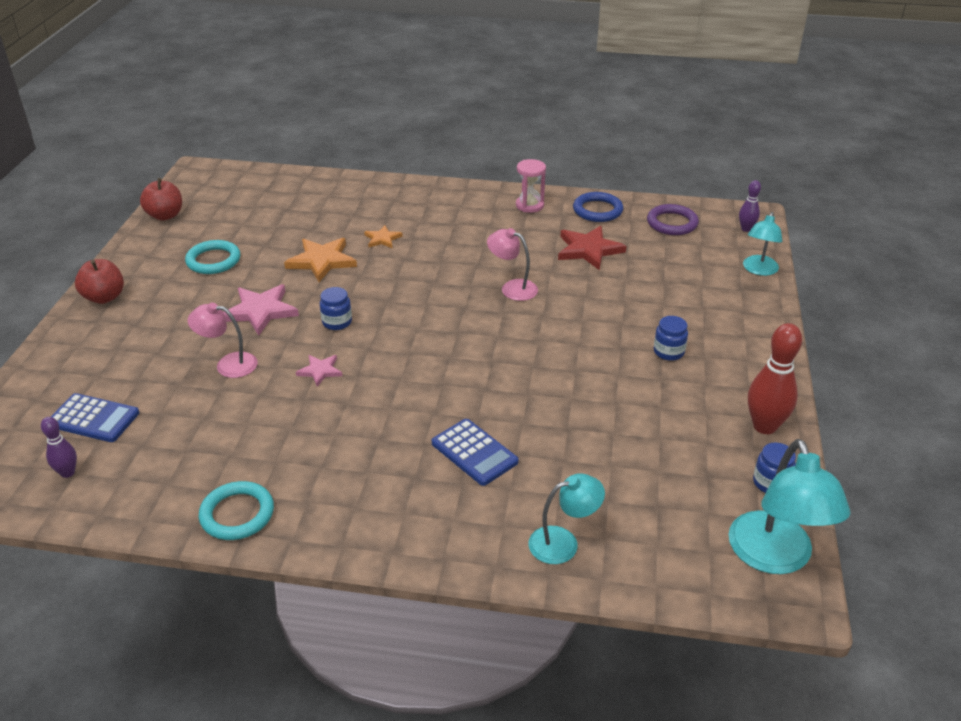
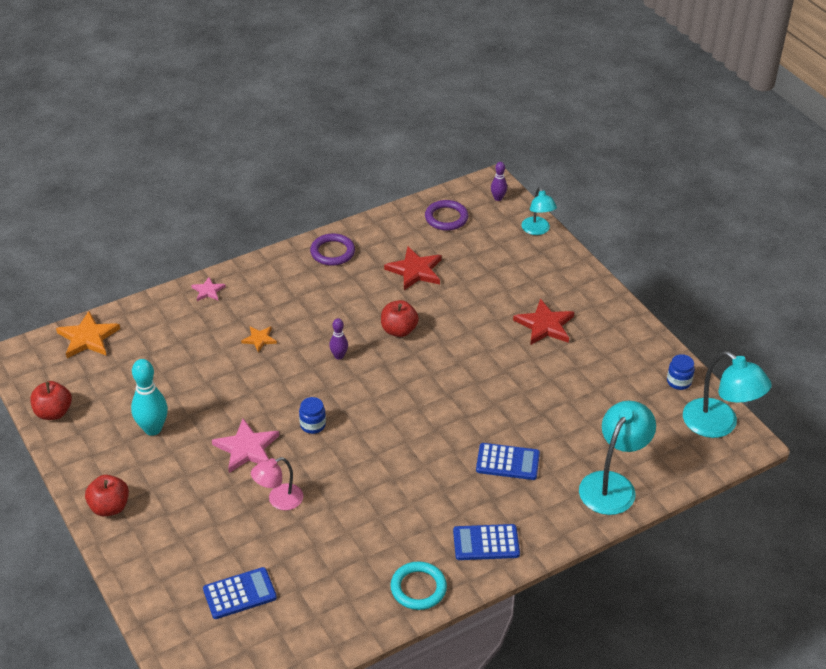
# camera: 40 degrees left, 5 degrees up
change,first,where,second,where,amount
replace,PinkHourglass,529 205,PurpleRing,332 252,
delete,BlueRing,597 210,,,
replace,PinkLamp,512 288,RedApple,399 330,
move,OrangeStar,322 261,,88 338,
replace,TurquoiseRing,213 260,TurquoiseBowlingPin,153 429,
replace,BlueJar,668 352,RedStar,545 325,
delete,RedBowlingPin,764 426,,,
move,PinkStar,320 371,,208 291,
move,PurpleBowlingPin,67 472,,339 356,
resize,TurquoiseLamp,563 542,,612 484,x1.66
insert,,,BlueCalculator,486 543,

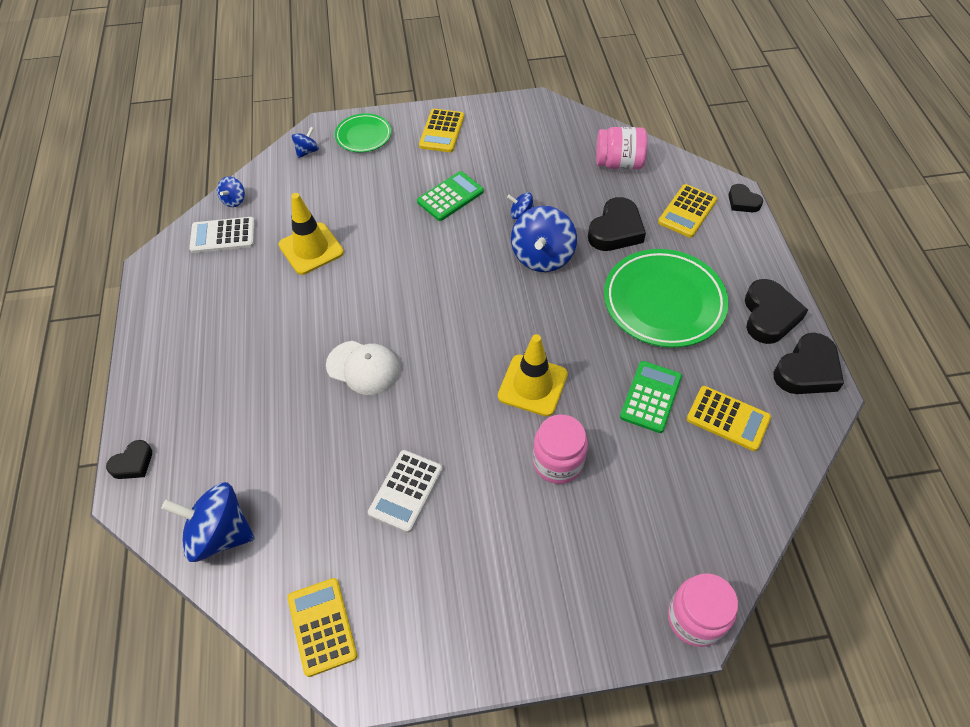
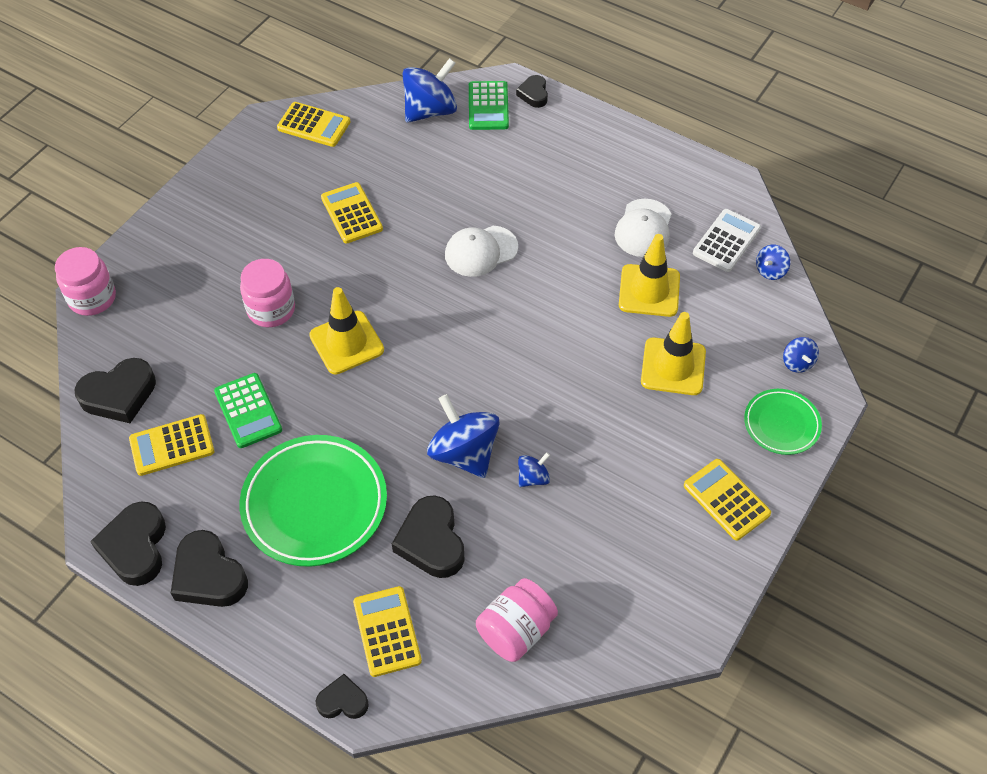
# camera: 130 degrees right, 0 degrees up
change,first,where,second,where,amount
move,GreenCalculator,450 196,,488 106,
rotate,BlueSpinningTop,234 200,,770 271,105 degrees counterclockwise
recolor,WhiteCalculator,406 491,YellowCalculator,351 213,
insert,,,WhiteCap,643 228,
insert,,,YellowTrafficCone,673 367,
insert,,,BlackHeart,119 395,

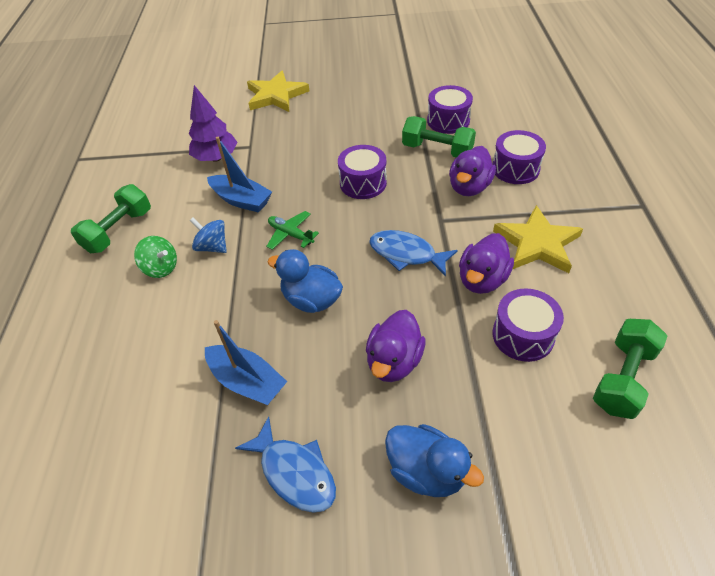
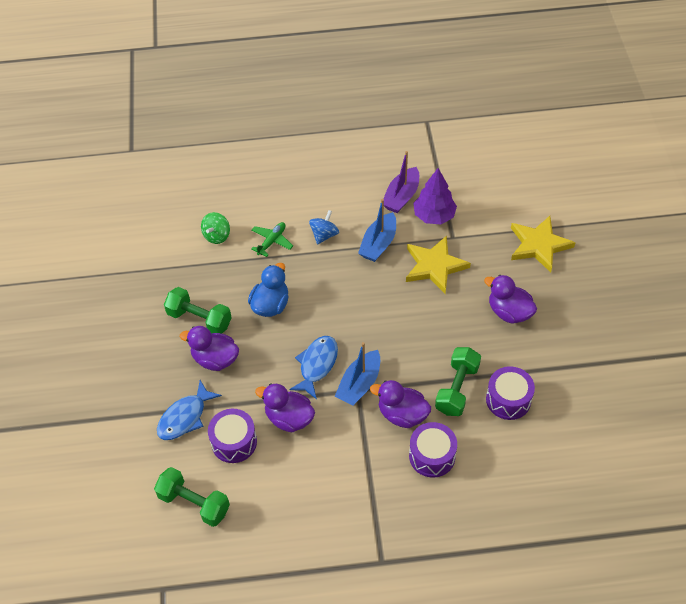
# camera: 85 degrees right, 5 degrees up
change,first,where,second,where,amount
delete,PurpleDrum,363 183,,,
move,GreenDumbbell,119 231,,199 319,
move,YellowStar,537 243,,434 266,
move,GreenPlane,290 234,,272 241,
move,GreenSpinningTop,161 268,,217 235,
move,BlueBoat,247 381,,359 384,
move,BlueFish,295 472,,185 417,
delete,BlueDuck,426 471,,,
insert,,,PurpleBoat,401 196,
insert,,,PurpleDuck,509 312,

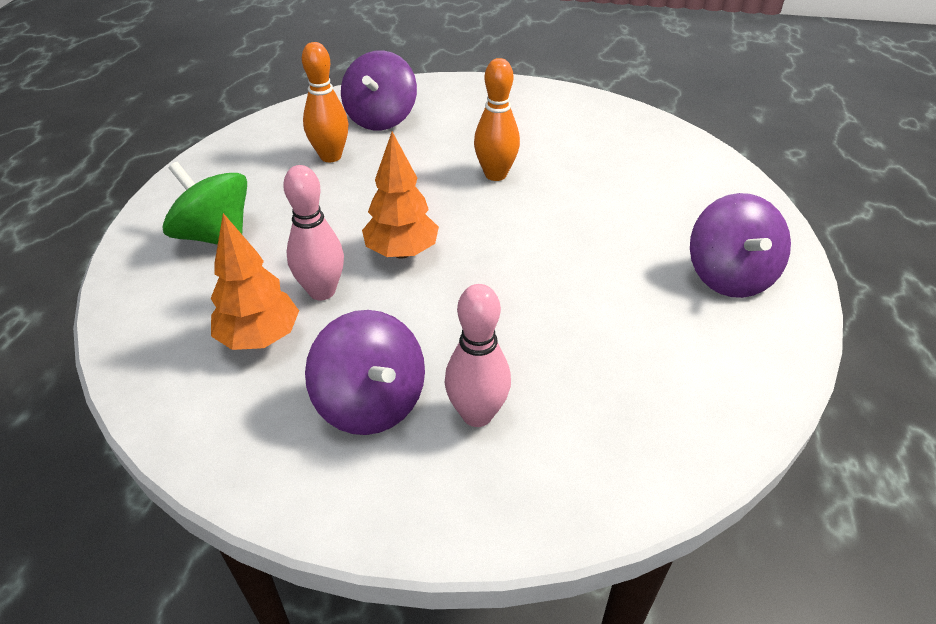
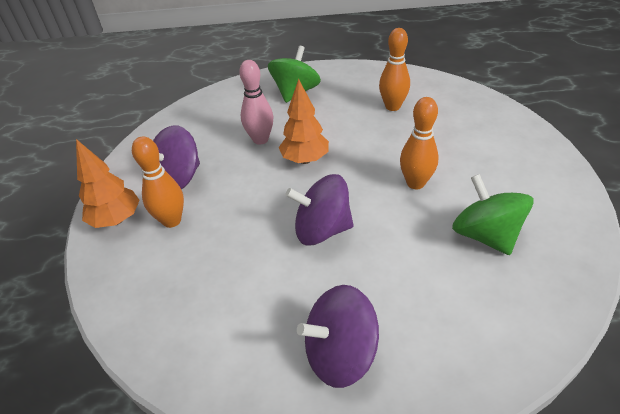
# camera: 80 degrees right, 0 degrees up
change,first,where,second,where,amount
move,PurpleSpinningTop,381 118,,322 230,
move,OrangeTree,260 338,,117 220,
recolor,PinkBowlingPin,477 414,OrangeBowlingPin,172 221,
insert,,,GreenSpinningTop,485 235,

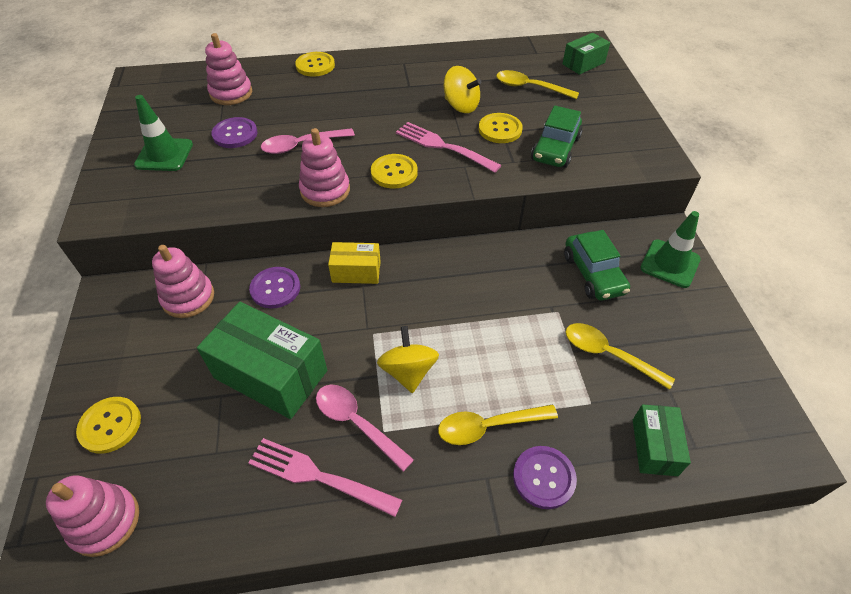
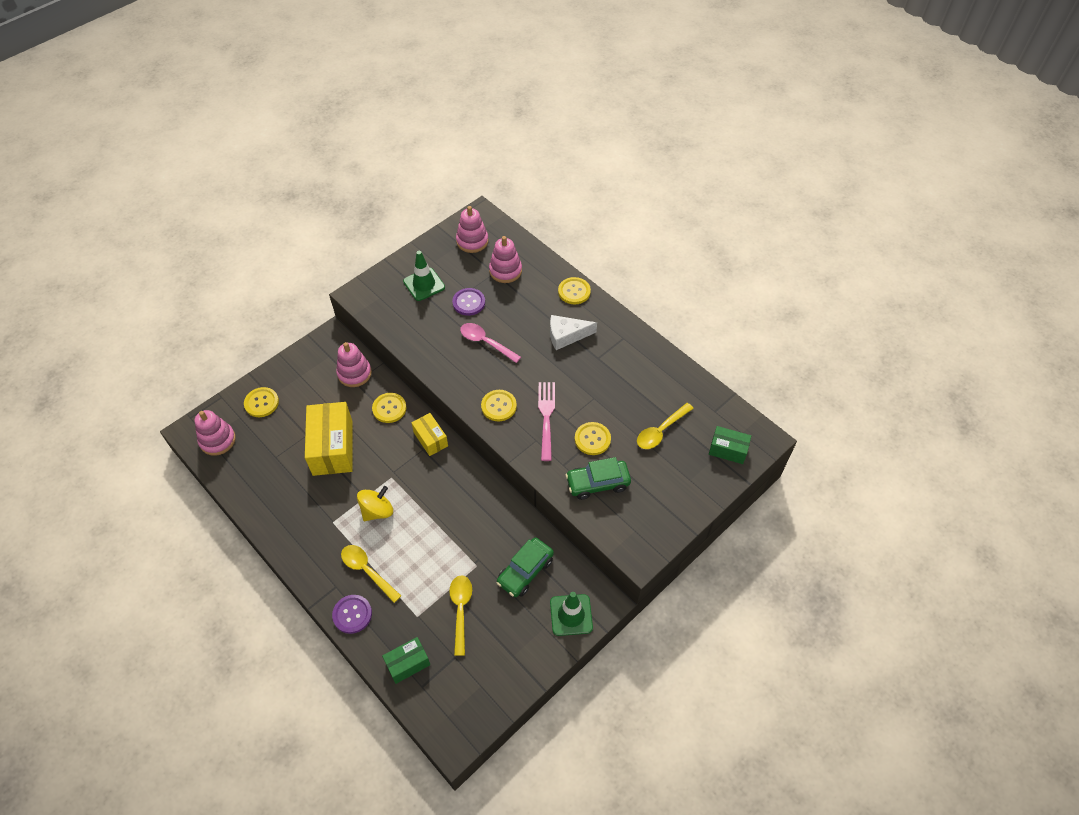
# camera: 55 degrees right, 5 degrees up
change,first,where,second,where,amount
delete,YellowSpinningTop,461 106,,,
rotate,YellowSpoon,530 87,,661 431,120 degrees counterclockwise
move,PinkStackingToy,325 190,,472 241,
recolor,PurpleButton,275 288,YellowButton,389 408,
recolor,GreenBox,271 374,YellowBox,332 447,
delete,PinkSpoon,356 423,,,
delete,PinkFork,319 476,,,
insert,,,WhiteCheese,566 336,

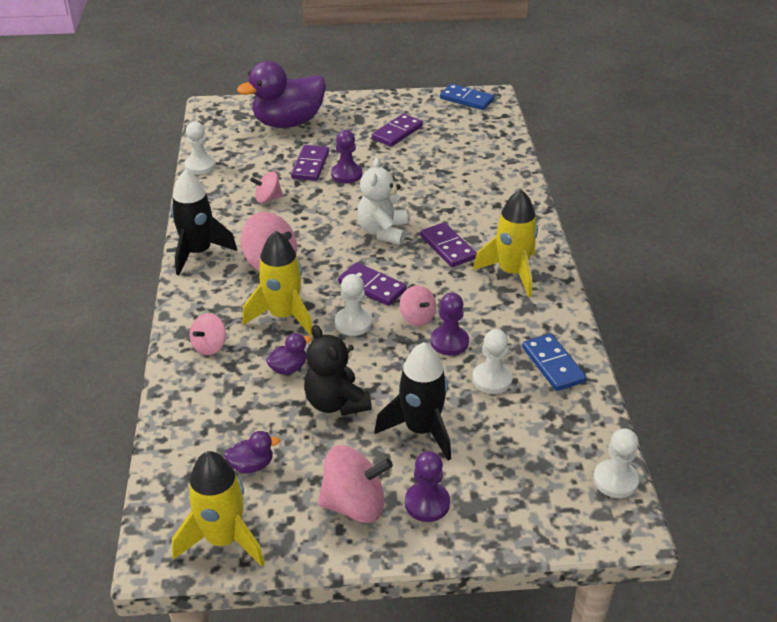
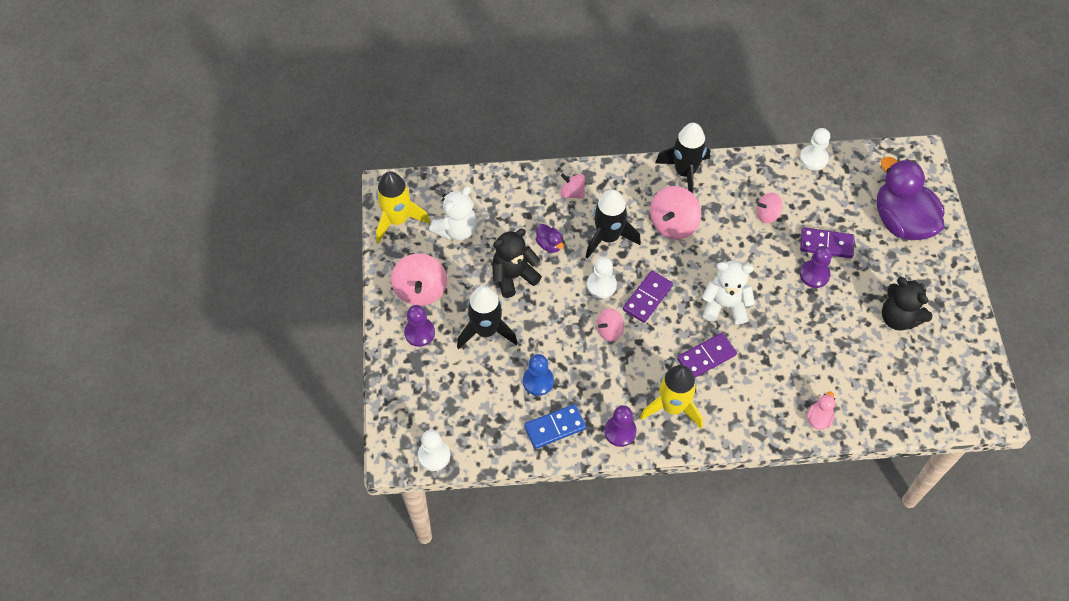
# camera: 90 degrees right, 20 degrees up
change,first,where,second,where,amount
delete,BlueDomino,466 99,,,
replace,PurpleDomino,397 132,BlackTeddyBear,898 318,
rotate,PinkSpinningTop,268 198,,767 214,90 degrees counterclockwise
recolor,YellowRocket,283 316,BlackRocket,608 237,
move,PurplePawn,449 342,,620 431,
recolor,WhitePawn,492 379,BluePawn,538 381,
replace,PurpleDuck,252 465,WhiteTeddyBear,456 229,
insert,,,PinkDuck,818 418,

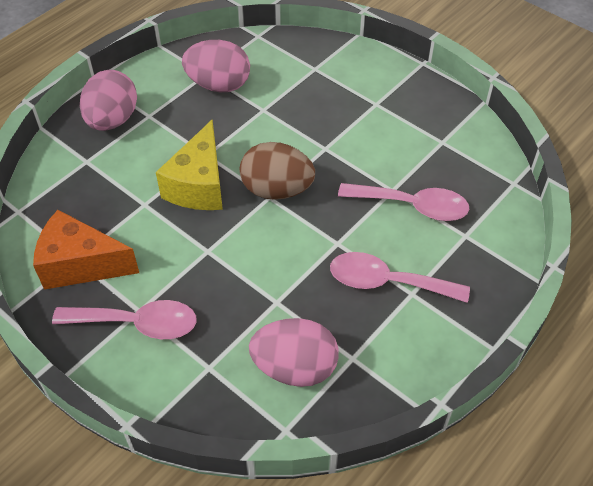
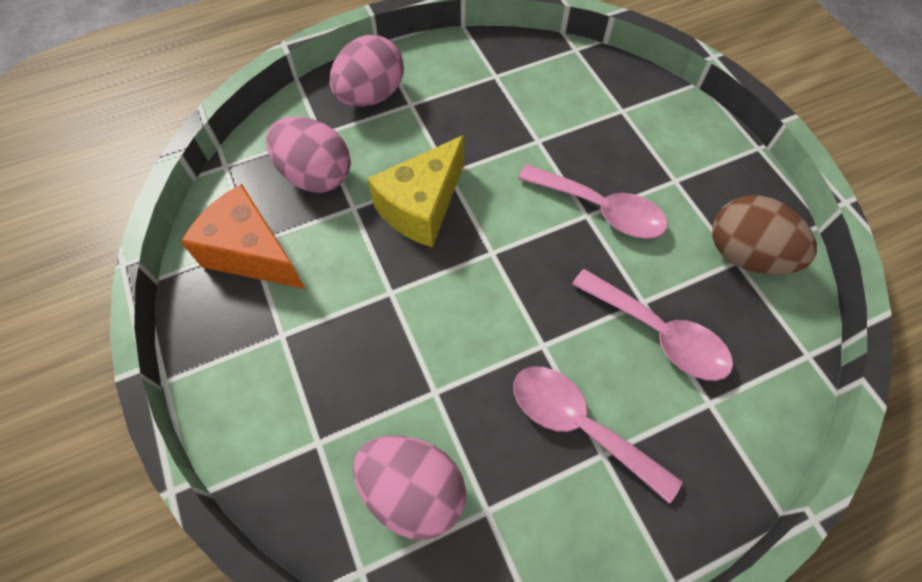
# camera: 25 degrees right, 10 degrees up
change,first,where,second,where,amount
move,PinkEgg,218 85,,316 175,
move,BrownEgg,277 190,,745 255,
move,PinkSpoon,137 323,,601 209,

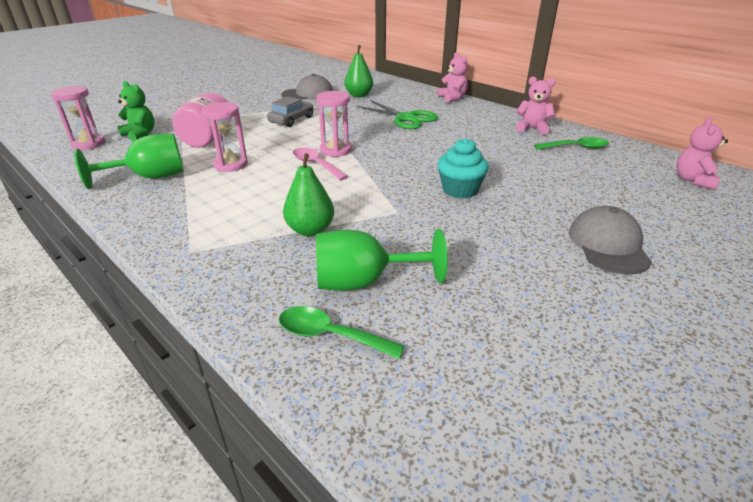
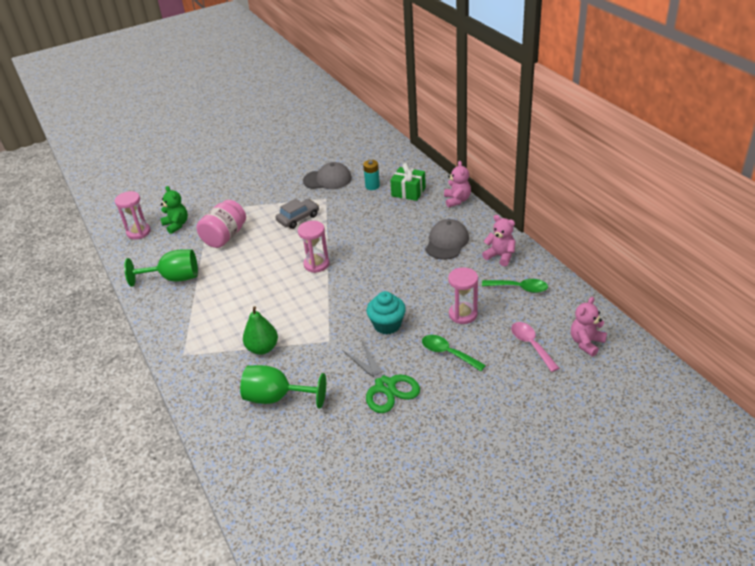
# camera: 20 degrees right, 5 degrees up
change,first,where,second,where,amount
replace,GreenPear,359 95,TurquoiseBattery,372 186,
move,GreenScissors,406 118,,385 386,
move,PinkHourglass,231 165,,463 314,
move,PinkSpoon,316 165,,531 345,
move,GreyCap,608 245,,447 242,
move,GreenSpoon,331 335,,448 353,
insert,,,GreenGift,408 192,

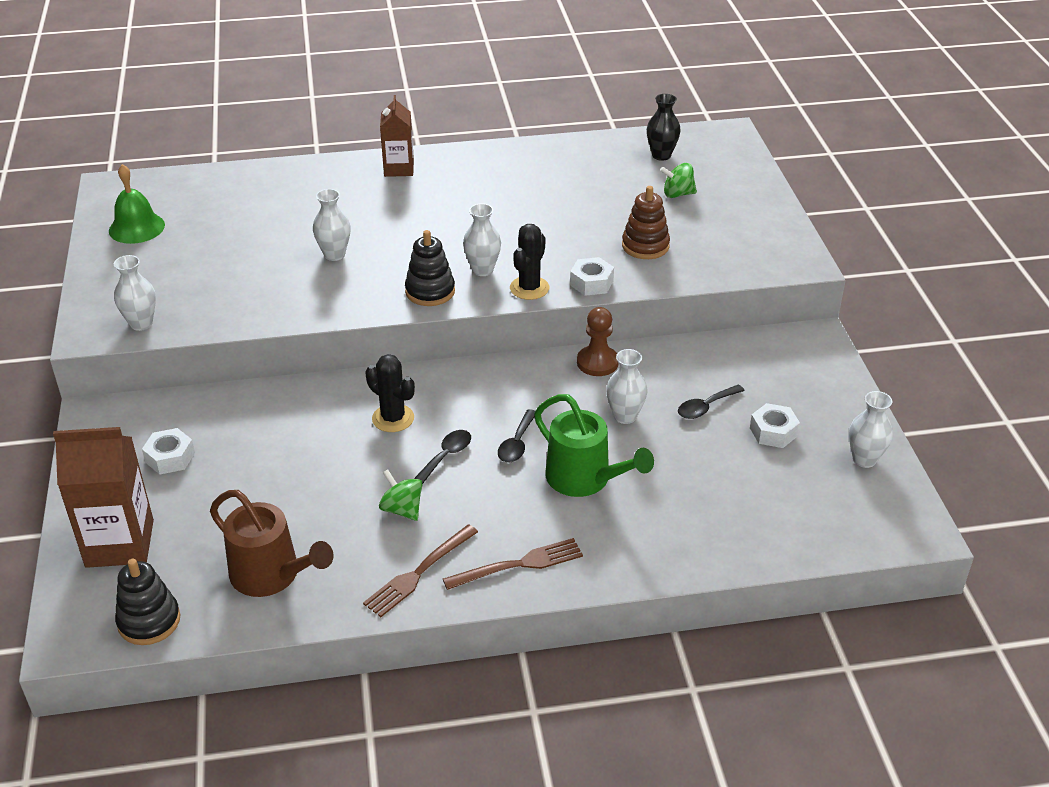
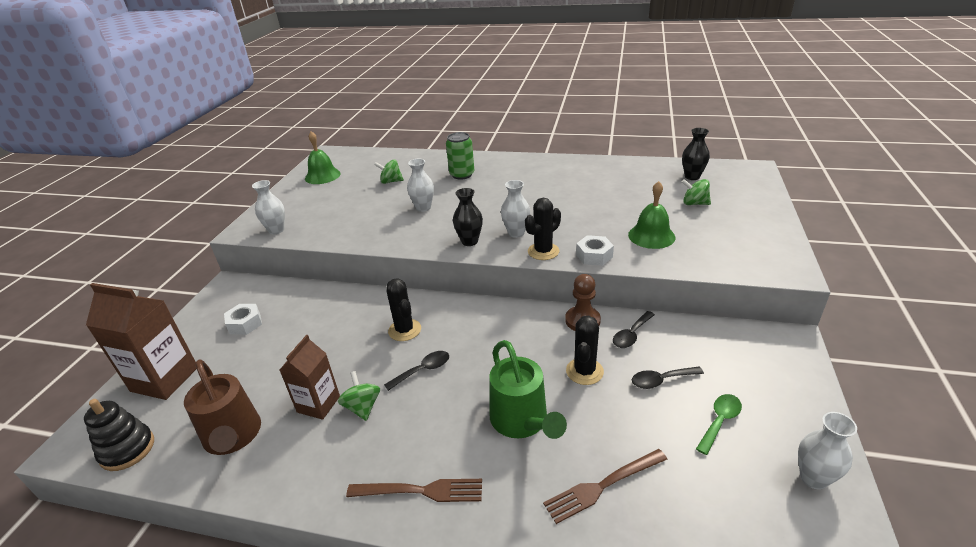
# camera: 25 degrees right, 5 degrees down
change,first,where,second,where,amount
move,BrownCarton,399 168,,318 404,
replace,BrownStackingToy,645 246,GreenBell,651 236,
replace,BlackStackingToy,430 291,BlackVase,469 241,
replace,WhiteVase,625 416,BlackCactus,584 371,
replace,WhiteNut,773 432,GreenSpoon,720 421,
move,BlackSpoon,517 444,,631 335,
move,BrownFork,418 573,,602 486,
insert,,,GreenCan,462 175,
insert,,,GreenSpinningTop,391 181,

